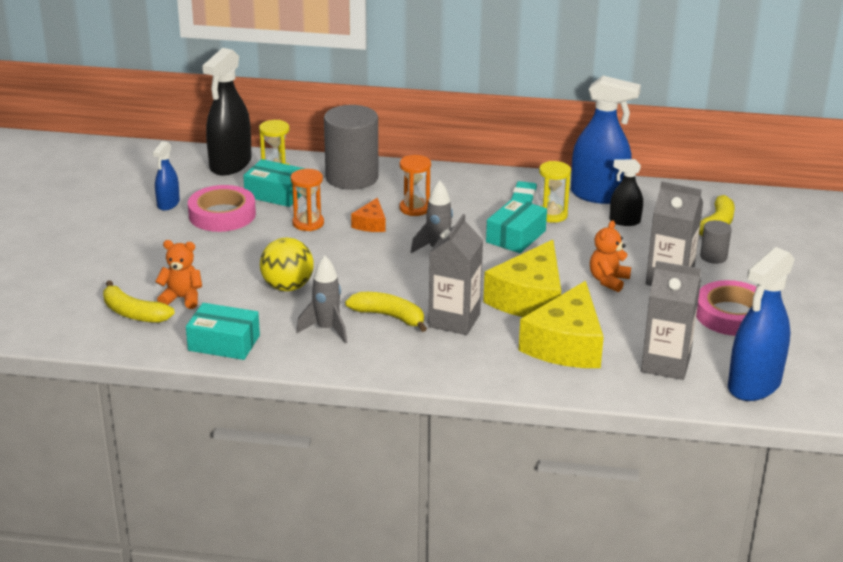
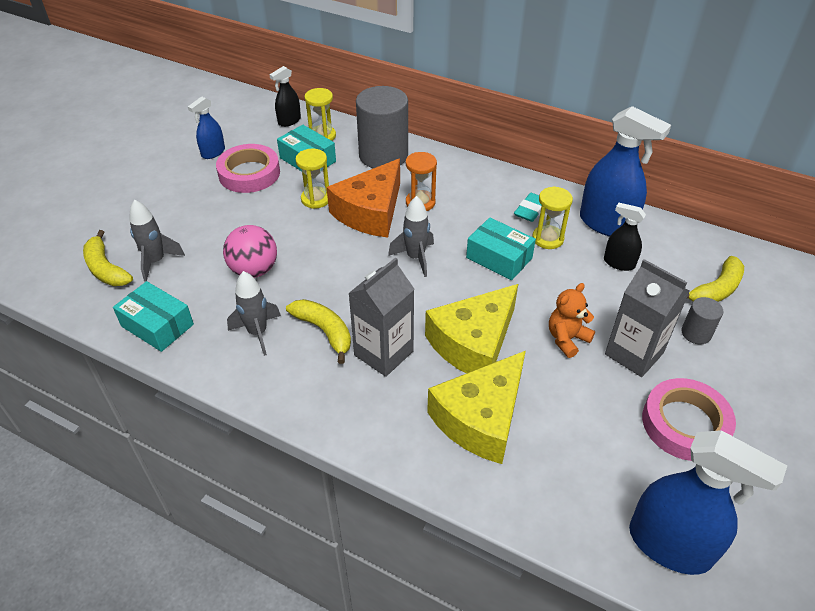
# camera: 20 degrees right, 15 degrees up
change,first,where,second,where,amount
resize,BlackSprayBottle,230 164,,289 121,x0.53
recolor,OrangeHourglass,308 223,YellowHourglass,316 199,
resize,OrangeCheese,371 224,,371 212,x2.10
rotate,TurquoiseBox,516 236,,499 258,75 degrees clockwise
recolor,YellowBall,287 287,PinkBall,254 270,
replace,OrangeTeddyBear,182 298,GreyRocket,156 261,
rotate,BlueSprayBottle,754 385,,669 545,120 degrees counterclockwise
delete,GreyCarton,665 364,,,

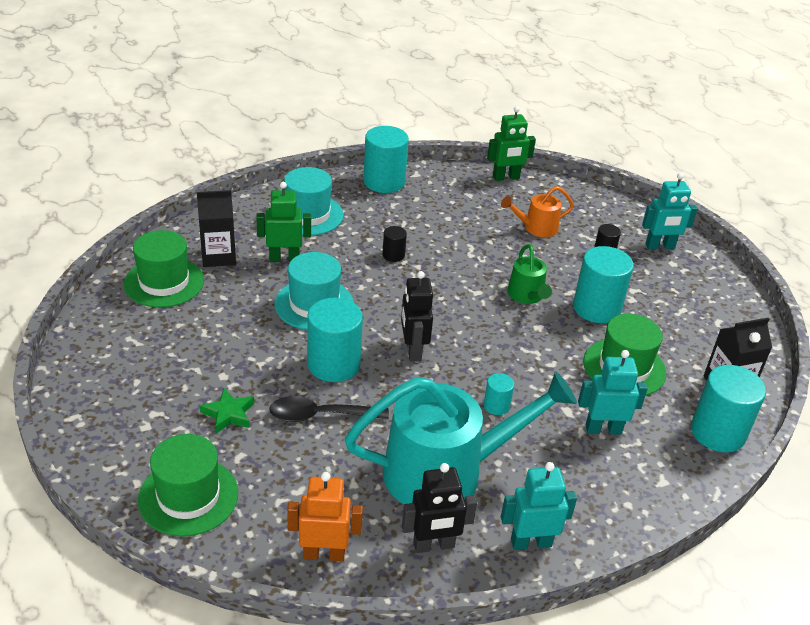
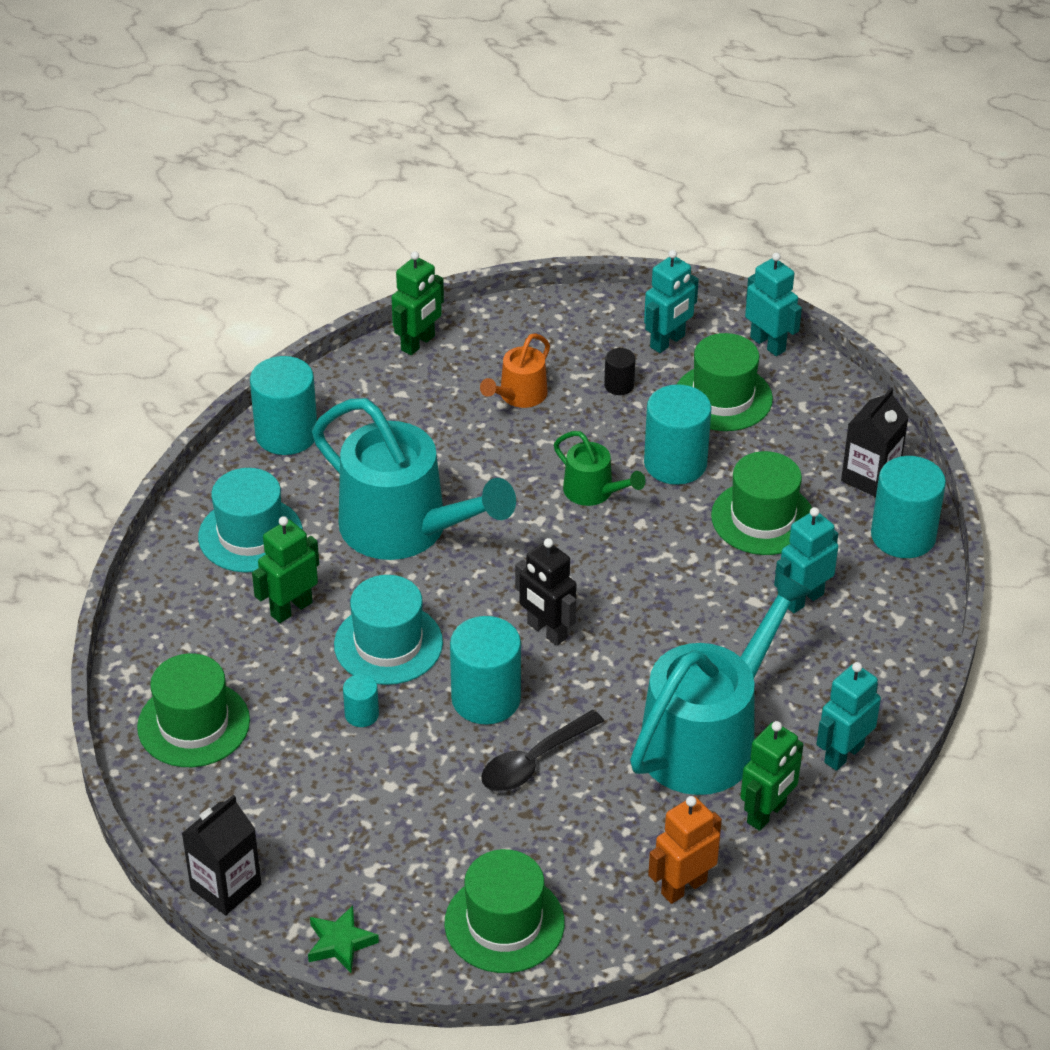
# camera: 35 degrees left, 5 degrees up
change,first,where,second,where,amount
move,BlackCarton,218 256,,226 887,
replace,BlackCylinder,393 255,TurquoiseWateringCan,404 528,
move,TurquoiseCylinder,496 406,,361 714,
move,GreenStar,228 414,,340 943,
recolor,BlackRobot,434 545,GreenRobot,767 813,
insert,,,TurquoiseRobot,768 344,
insert,,,GreenHat,723 397,

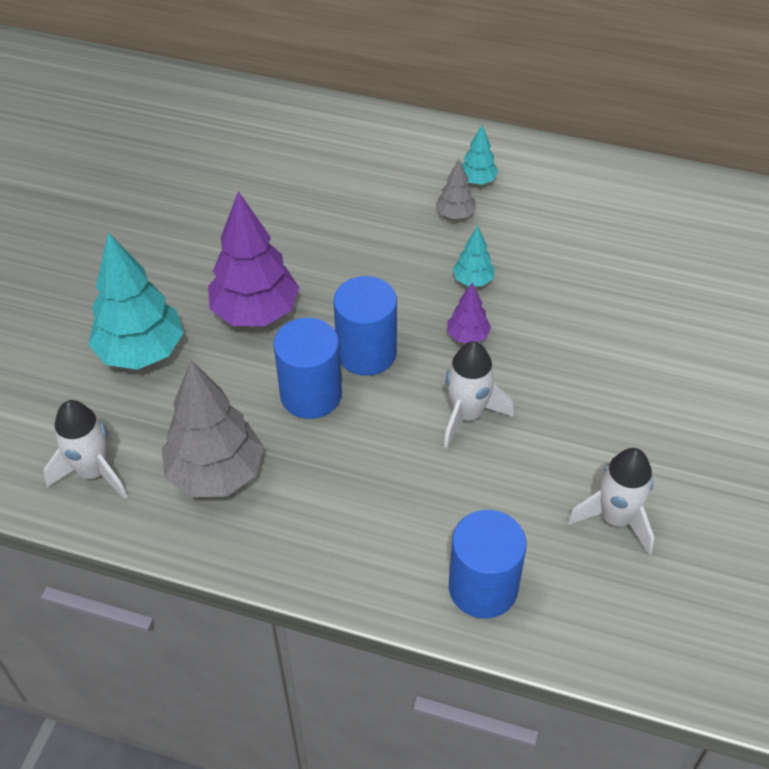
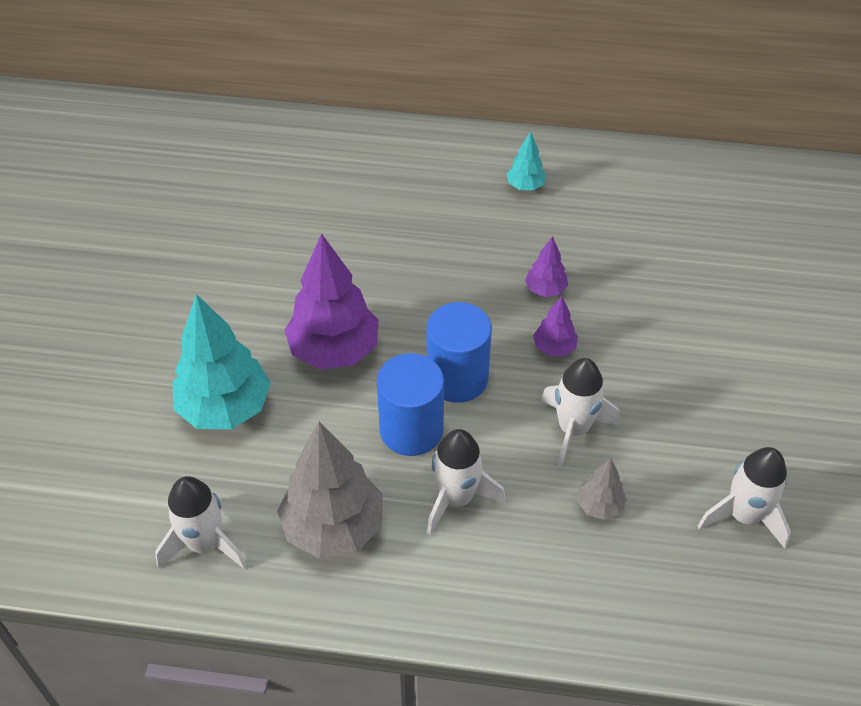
# camera: 10 degrees left, 0 degrees up
change,first,where,second,where,amount
move,GreyTree,455 214,,599 505,
recolor,TurquoiseTree,473 280,PurpleTree,545 289,
delete,BlueCylinder,483 587,,,
insert,,,WhiteRocket,457 498,

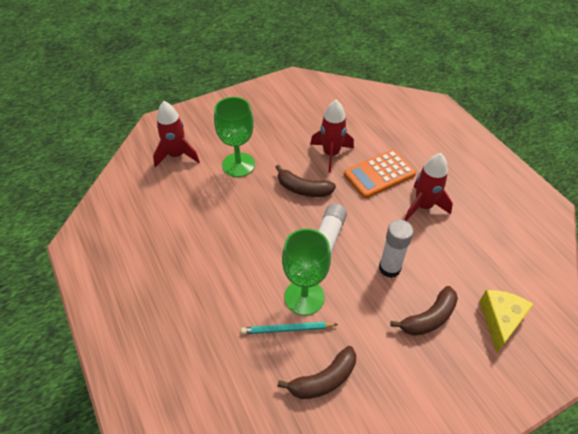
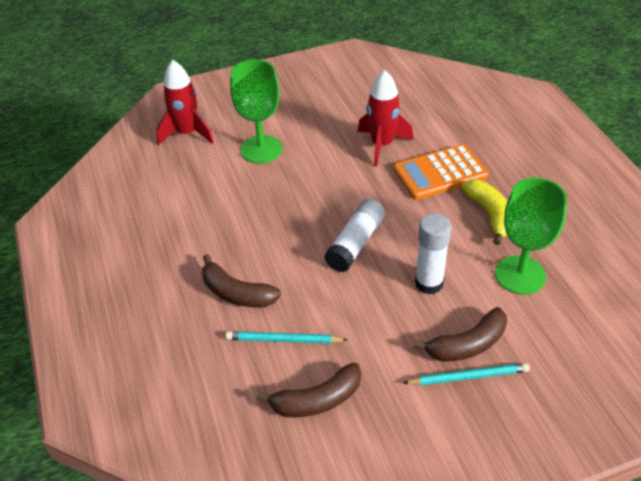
# camera: 10 degrees right, 5 degrees down
change,first,where,second,where,amount
replace,RedRocket,423 206,YellowBanana,490 215,
move,BrownBanana,303 189,,236 293,
move,GreenGoblet,304 297,,520 275,
delete,YellowCheese,500 320,,,
insert,,,TurquoisePencil,468 376,

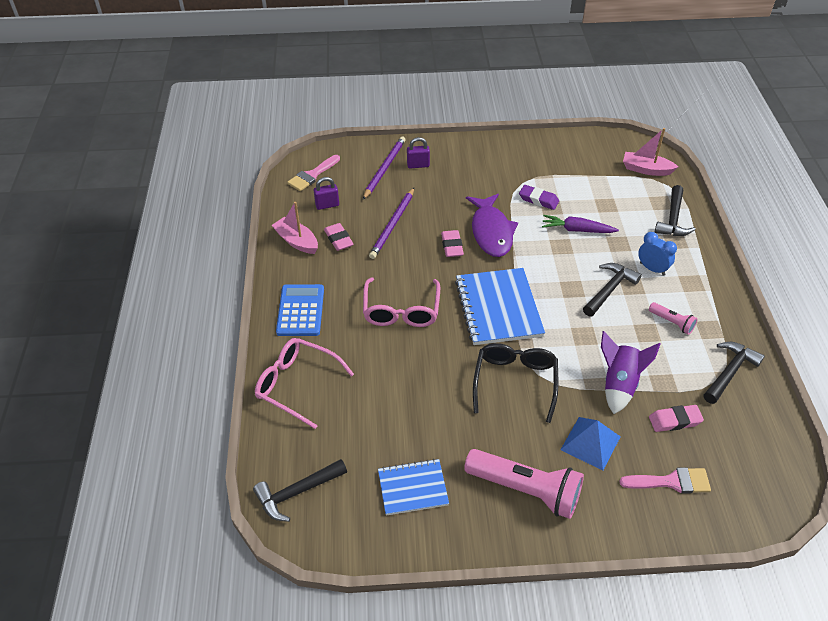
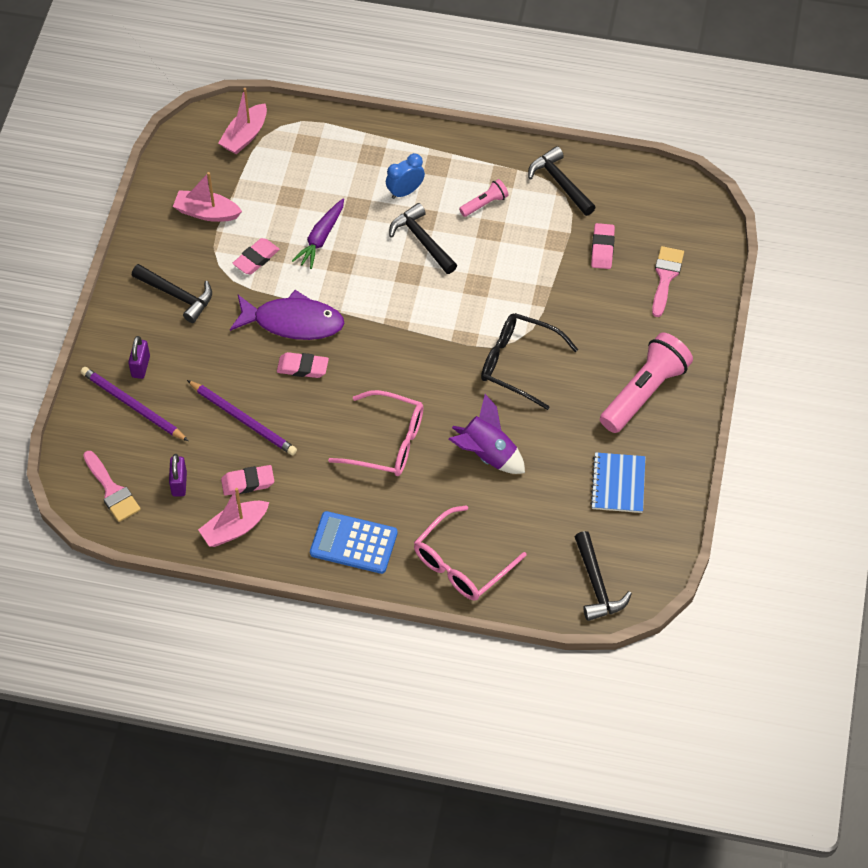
# camera: 75 degrees left, 10 degrees up
change,first,where,second,where,amount
recolor,PurpleEraser,538 200,PinkEraser,256 259,
move,BlackHammer,673 219,,177 295,
delete,BlueNotebook,498 308,,,
move,PurpleRocket,619 384,,487 454,
delete,BluePyramid,590 443,,,
insert,,,PinkBoat,207 212,

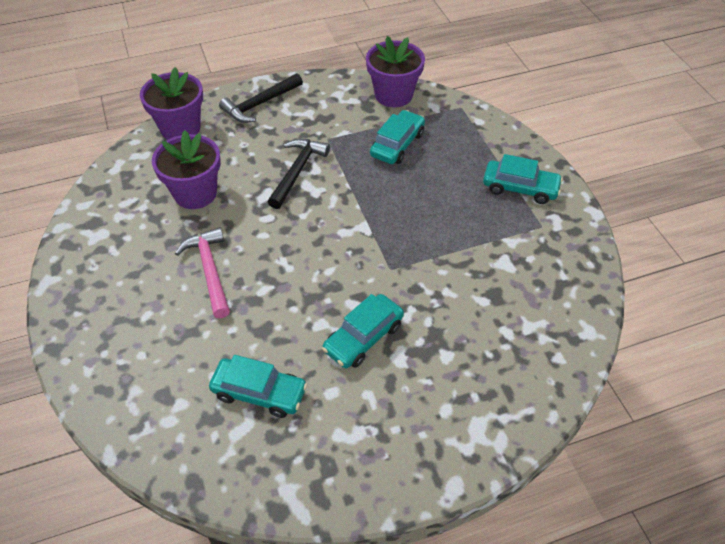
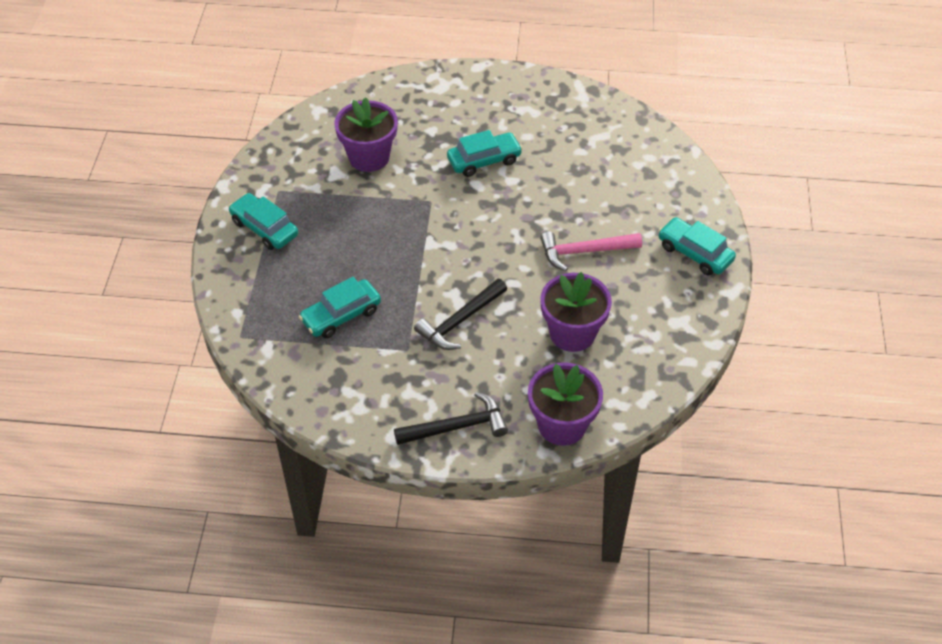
# camera: 155 degrees left, 0 degrees up
change,first,where,second,where,amount
move,PurpleFlowerPot,393 95,,369 157,
rotate,PinkHammer,209 270,,584 252,75 degrees clockwise
move,TurquoiseCar,259 393,,694 253,

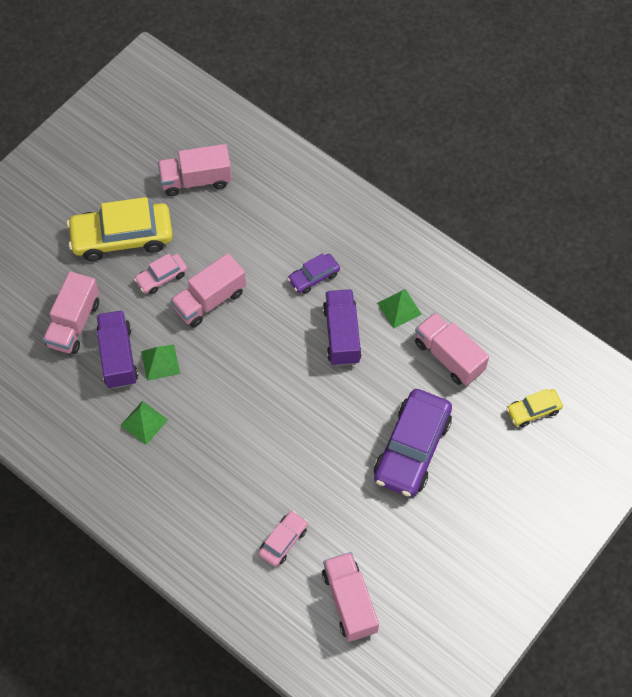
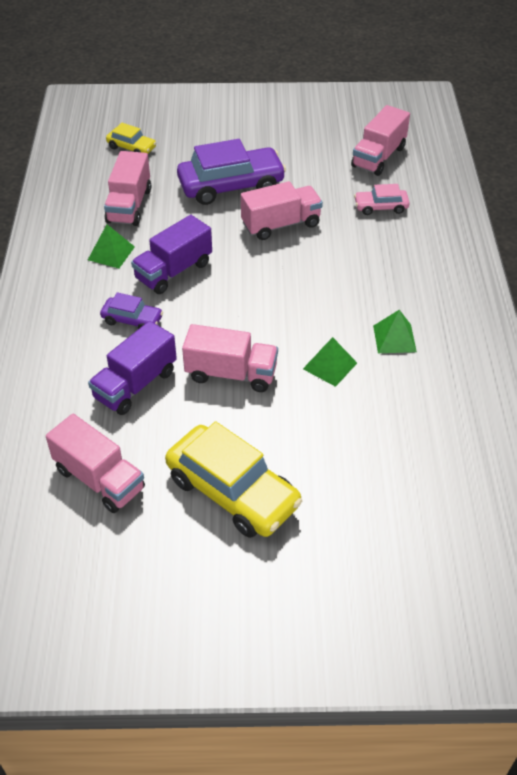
# camera: 130 degrees left, 15 degrees down
change,first,where,second,where,amount
delete,PinkCar,161 277,,,
move,PinkTruck,74 323,,281 224,
move,PurpleTruck,118 357,,135 384,

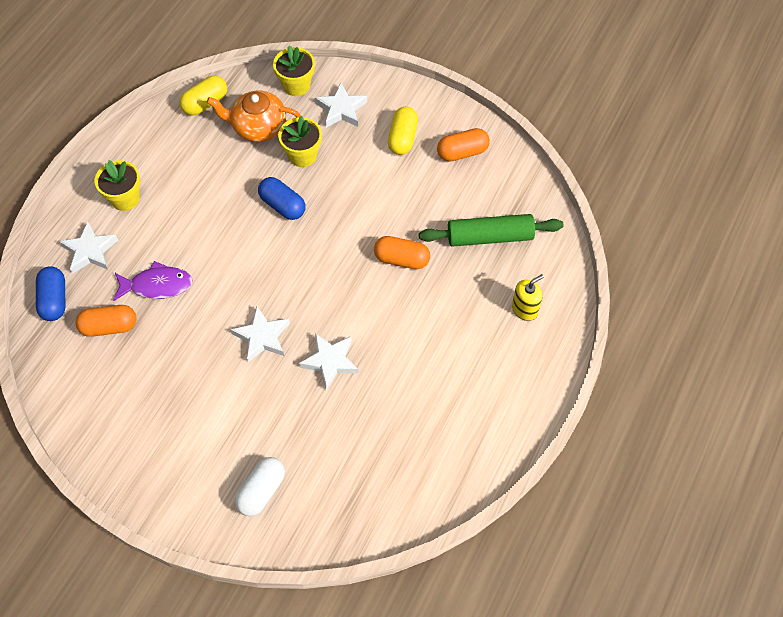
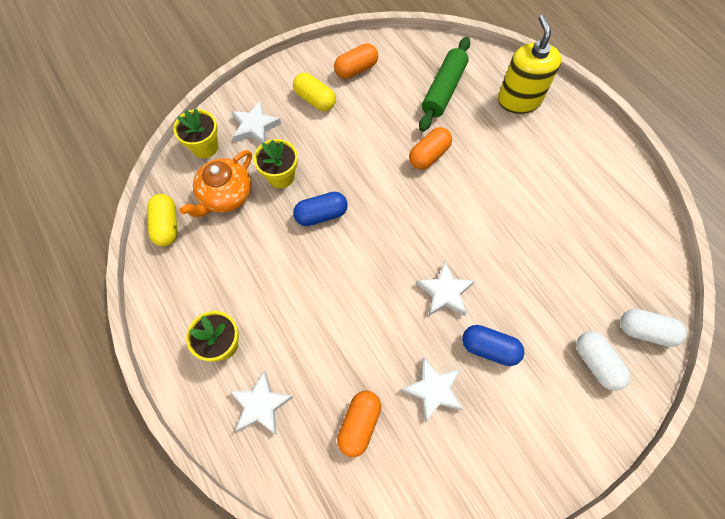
# camera: 60 degrees left, 5 degrees up
change,first,where,second,where,amount
rotate,OrangeCapsule,462 152,,356 69,45 degrees clockwise
delete,PurpleFish,157 285,,,
move,BlueCapsule,54 300,,489 348,
resize,YellowSoapDispenser,524 309,,519 100,x1.79
move,WhiteStar,330 361,,433 390,
insert,,,WhiteCapsule,645 331,

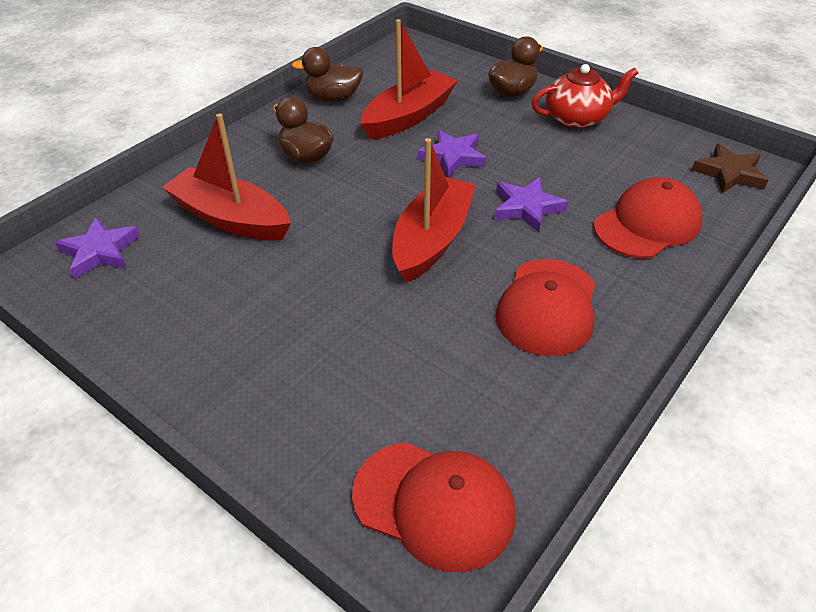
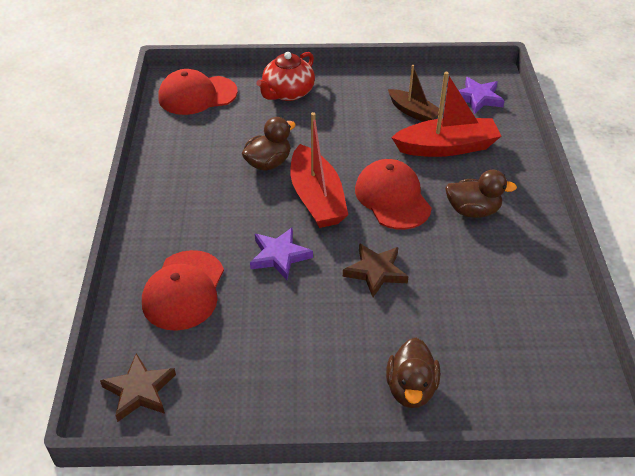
# camera: 140 degrees right, 0 degrees up
change,first,where,second,where,amount
delete,RedBoat,408 116,,,
move,BrownDuck,333 98,,268 163,
move,RedTeapot,577 118,,287 93,
recolor,PurpleStar,453 157,BrownStar,375 272,
move,RedCap,547 307,,392 198,
insert,,,BrownBoat,413 112,

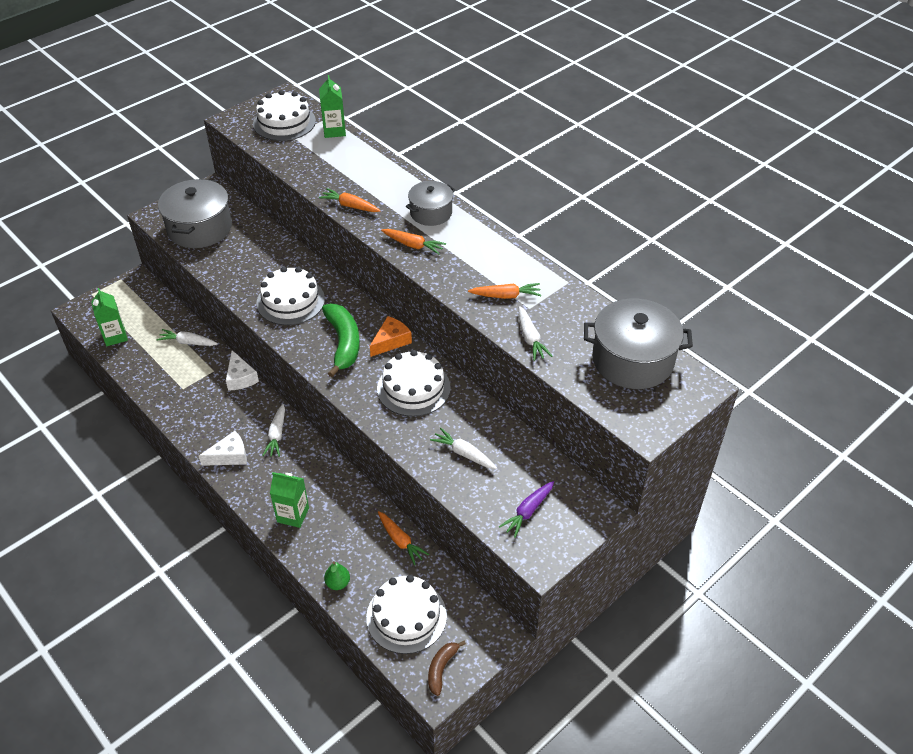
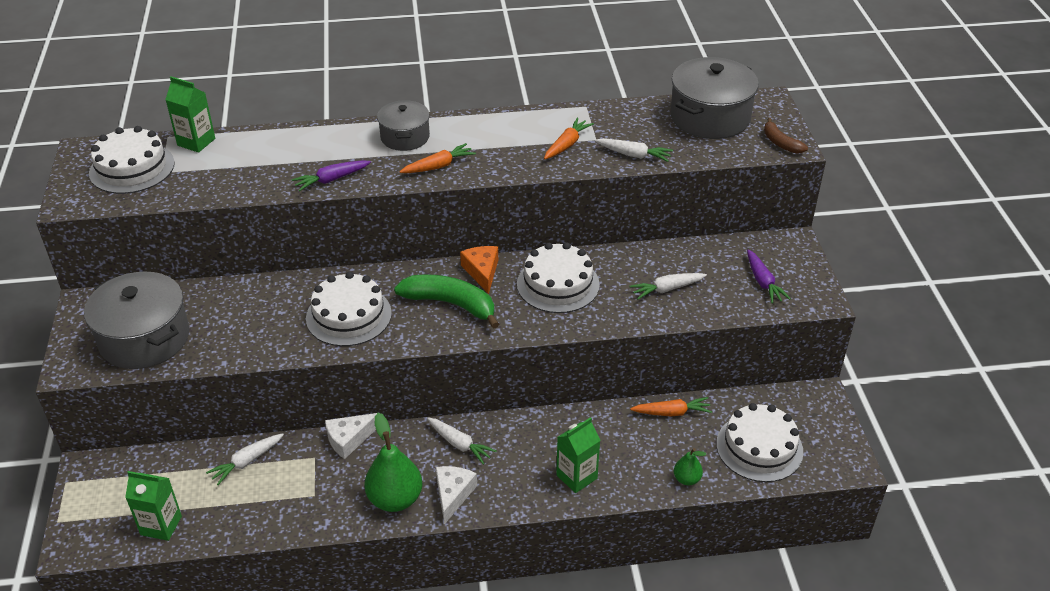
# camera: 55 degrees left, 5 degrees down
change,first,where,second,where,amount
recolor,OrangeCarrot,350 206,PurpleCarrot,332 179,
rotate,WhiteCheese,240 378,,349 439,135 degrees clockwise
move,BrownBanana,441 668,,780 143,
insert,,,GreenPear,395 499,

